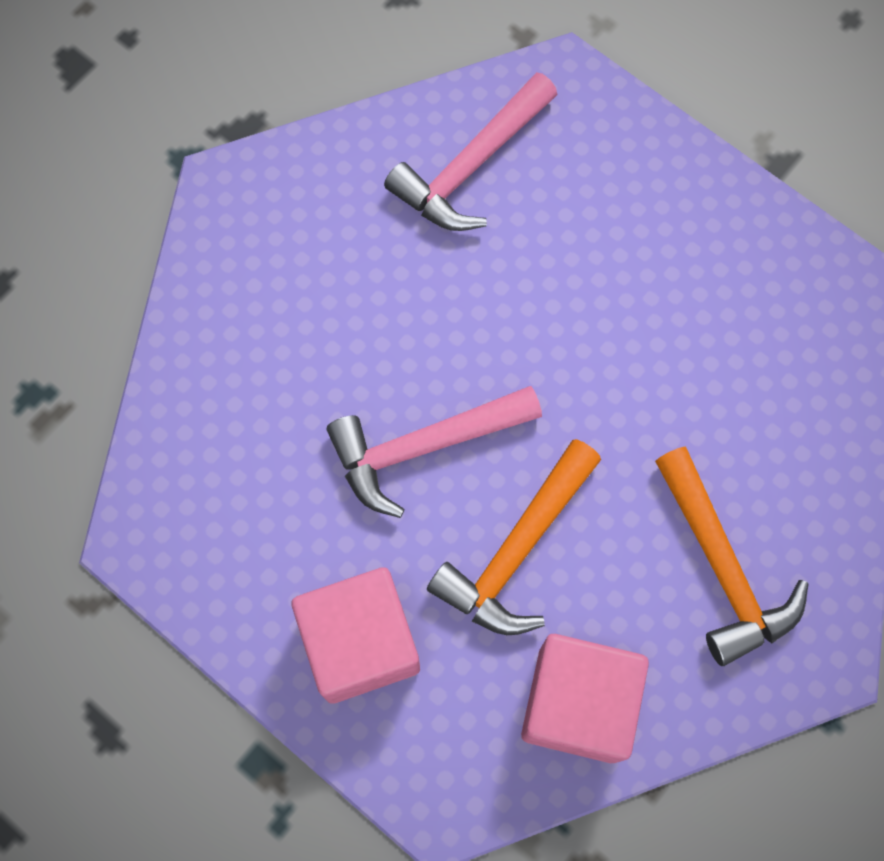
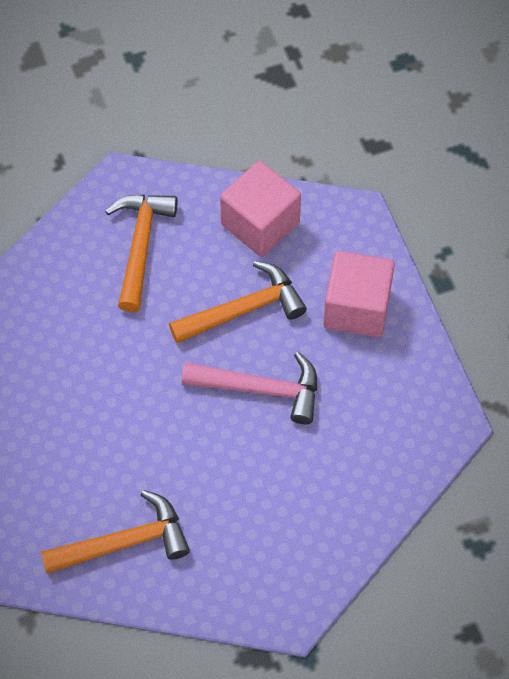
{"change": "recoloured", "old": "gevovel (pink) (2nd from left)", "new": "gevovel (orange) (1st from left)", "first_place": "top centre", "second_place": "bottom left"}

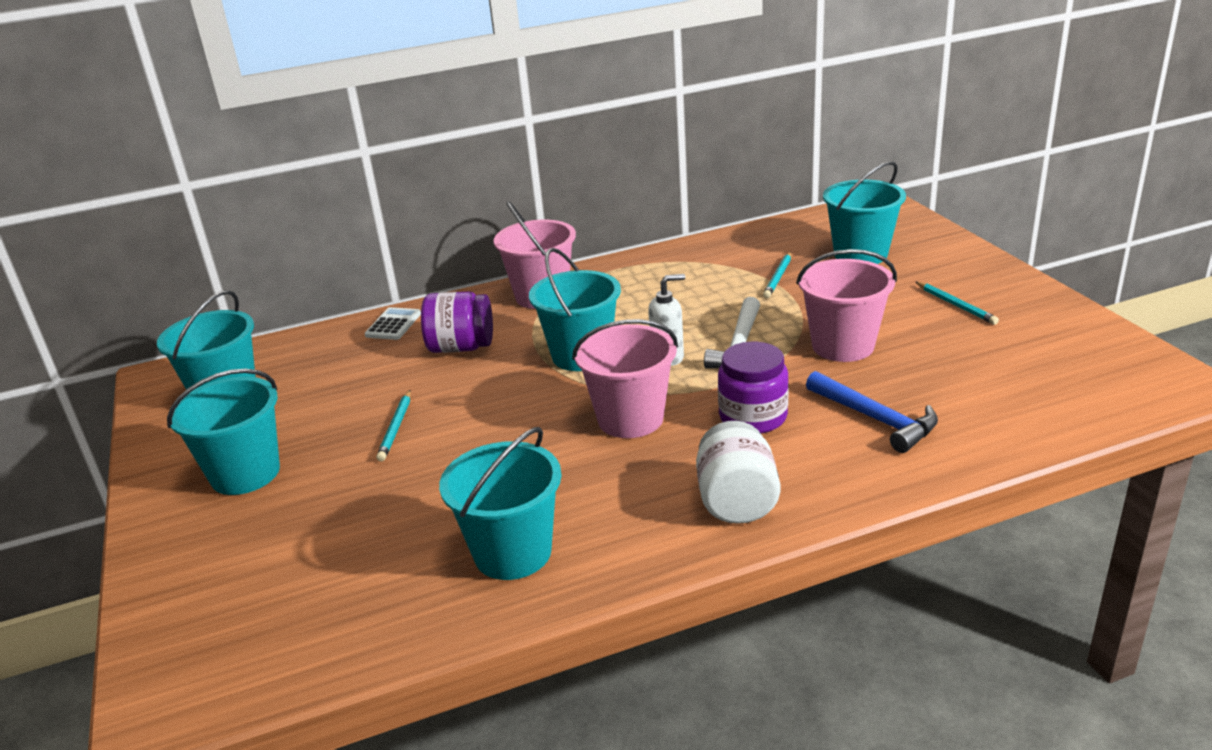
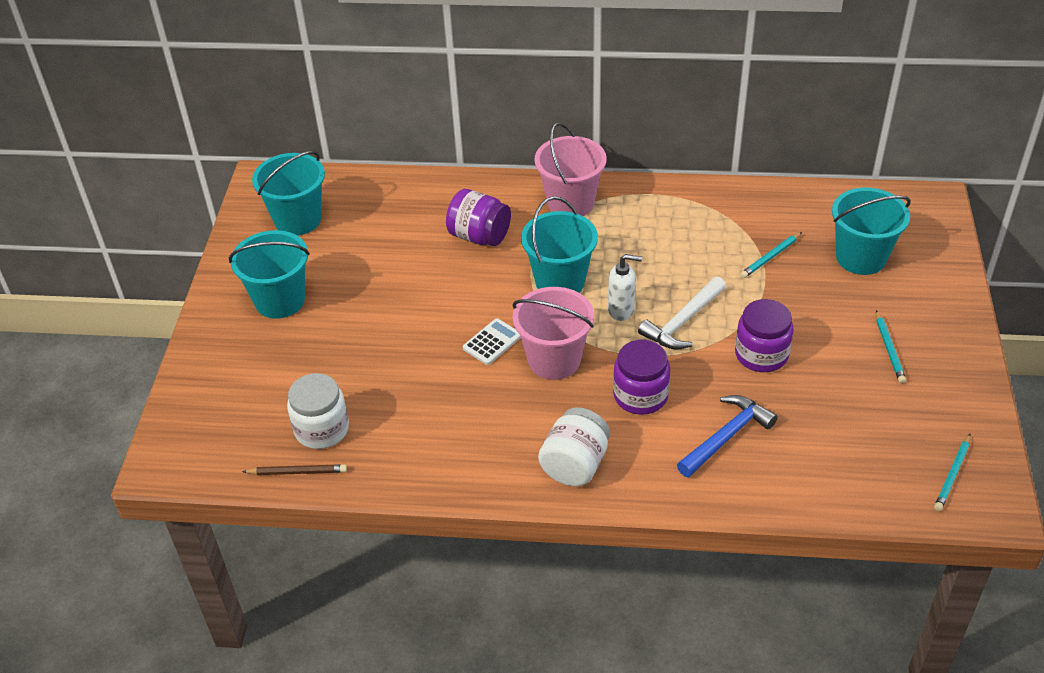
{"change": "moved", "old": "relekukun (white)", "first_place": "middle left", "second_place": "centre"}
{"change": "moved", "old": "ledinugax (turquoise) (1st from left in the first image)", "new": "ledinugax (turquoise) (3rd from left)", "first_place": "middle left", "second_place": "bottom right"}
{"change": "removed", "old": "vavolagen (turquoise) (3rd from left)", "first_place": "bottom centre"}
{"change": "replaced", "old": "vavolagen (pink) (3rd from left)", "new": "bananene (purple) (3rd from left)", "first_place": "middle right", "second_place": "middle right"}
{"change": "turned", "old": "gevovel (blue)", "first_place": "middle right", "second_place": "middle right", "degrees": -120}
{"change": "added", "new": "ledinugax (brown)", "second_place": "bottom left"}
{"change": "added", "new": "bananene (white) (1st from left)", "second_place": "middle left"}

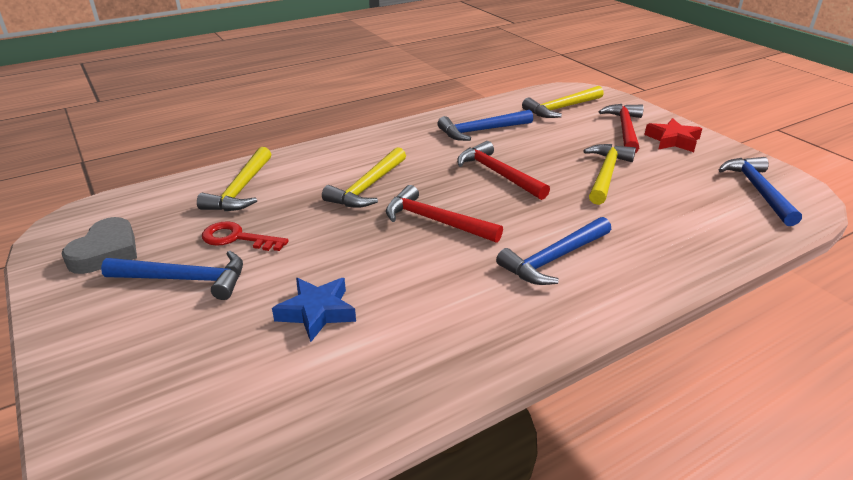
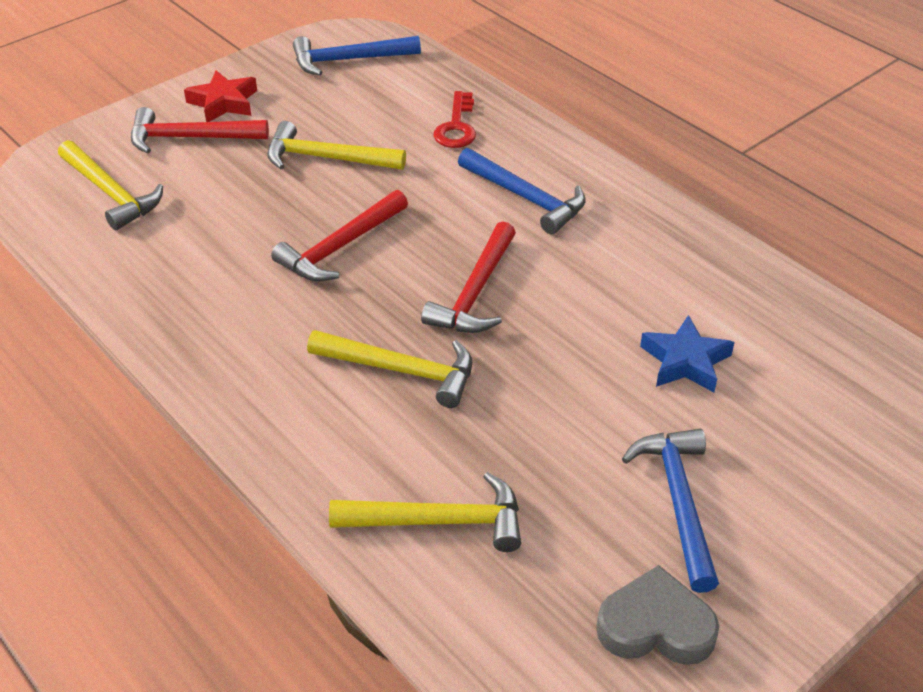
{"change": "moved", "old": "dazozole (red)", "first_place": "middle left", "second_place": "top centre"}
{"change": "removed", "old": "gevovel (blue) (2nd from left)", "first_place": "top centre"}

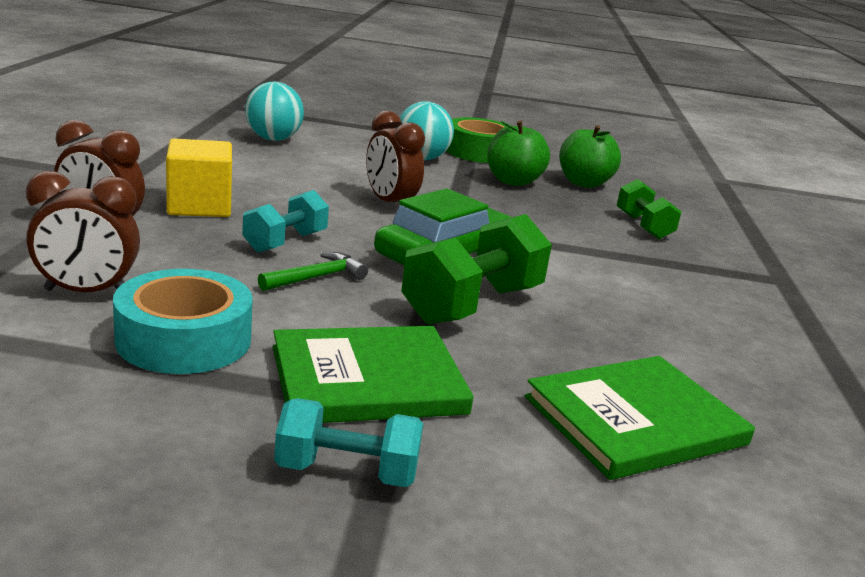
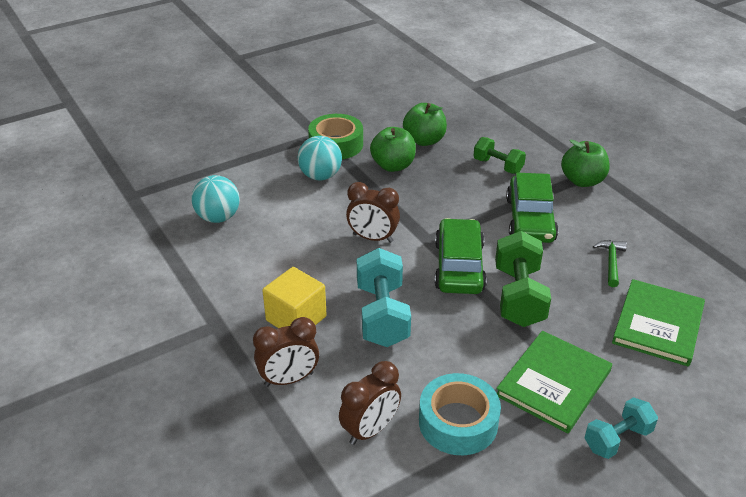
{"change": "resized", "old": "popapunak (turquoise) (1st from left)", "first_place": "middle left", "second_place": "centre", "factor": 1.61}
{"change": "moved", "old": "gevovel (green)", "first_place": "centre", "second_place": "middle right"}
{"change": "added", "new": "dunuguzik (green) (2nd from left)", "second_place": "middle right"}
{"change": "added", "new": "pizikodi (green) (3rd from left)", "second_place": "top right"}

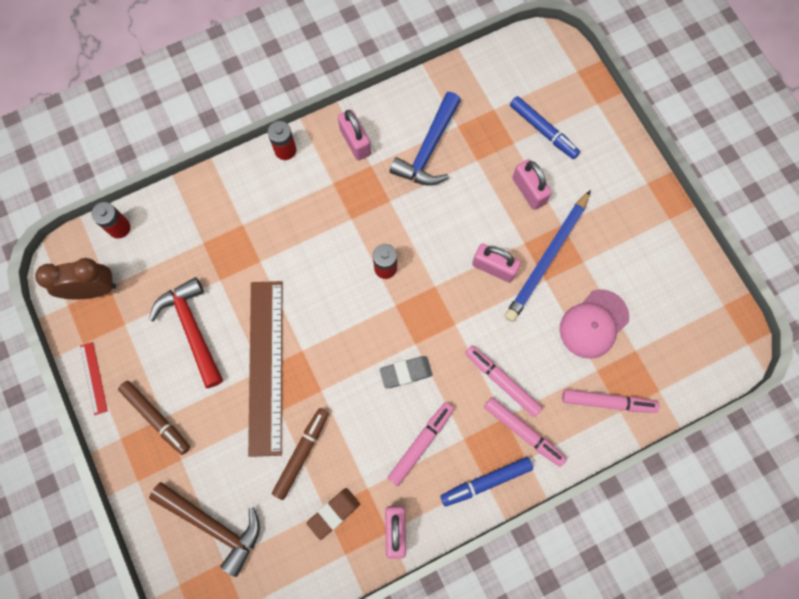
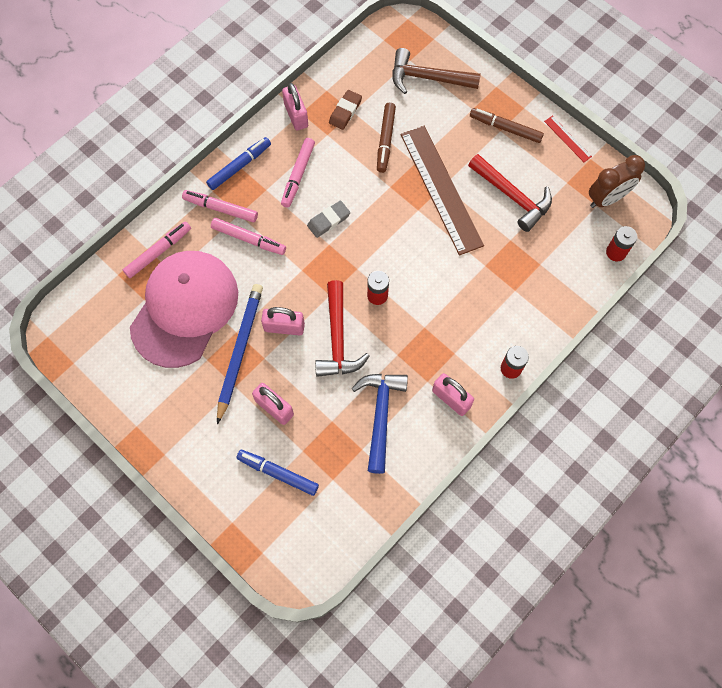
{"change": "resized", "old": "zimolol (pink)", "first_place": "middle right", "second_place": "middle left", "factor": 1.85}
{"change": "turned", "old": "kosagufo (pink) (4th from left in the first image)", "first_place": "bottom right", "second_place": "middle left", "degrees": 150}
{"change": "added", "new": "gevovel (red) (1st from left)", "second_place": "centre"}

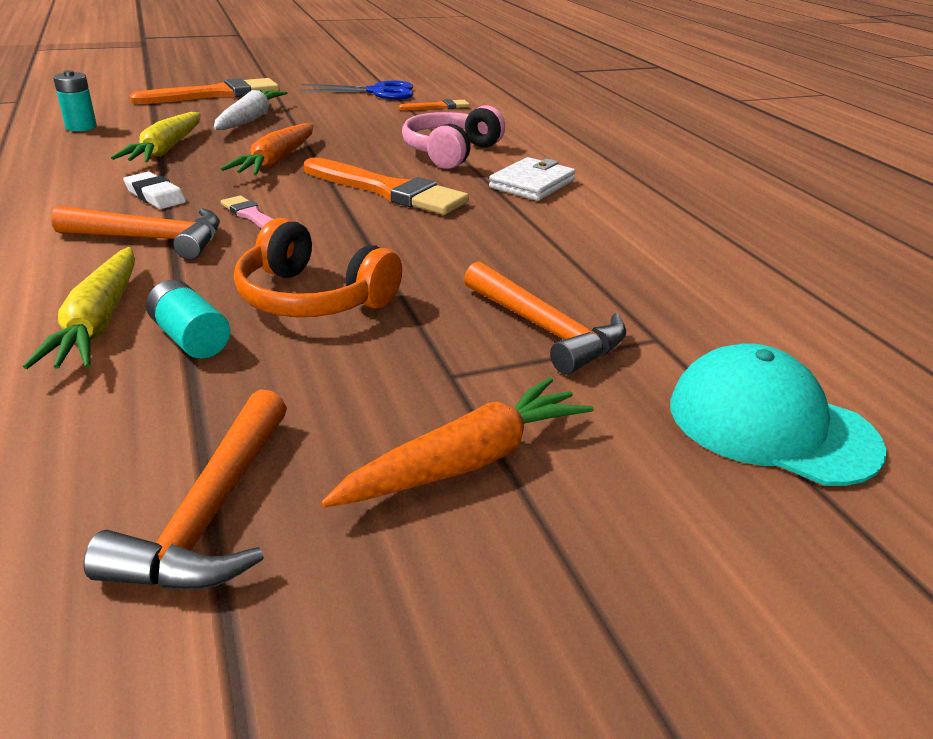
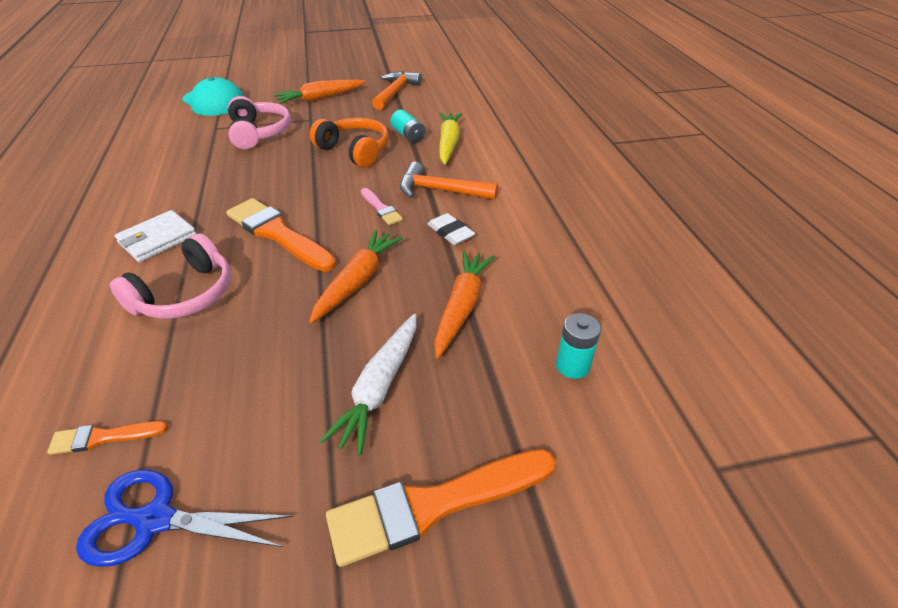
{"change": "recoloured", "old": "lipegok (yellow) (2nd from left)", "new": "lipegok (orange) (3rd from left)", "first_place": "top left", "second_place": "centre"}
{"change": "replaced", "old": "gevovel (orange) (3rd from left)", "new": "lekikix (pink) (2nd from left)", "first_place": "centre", "second_place": "top left"}

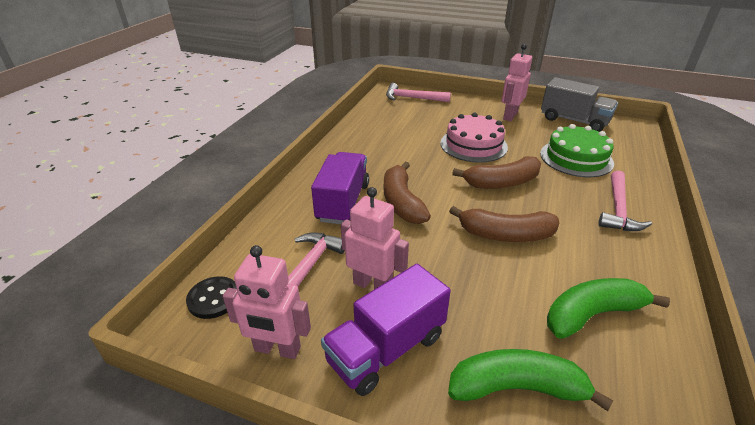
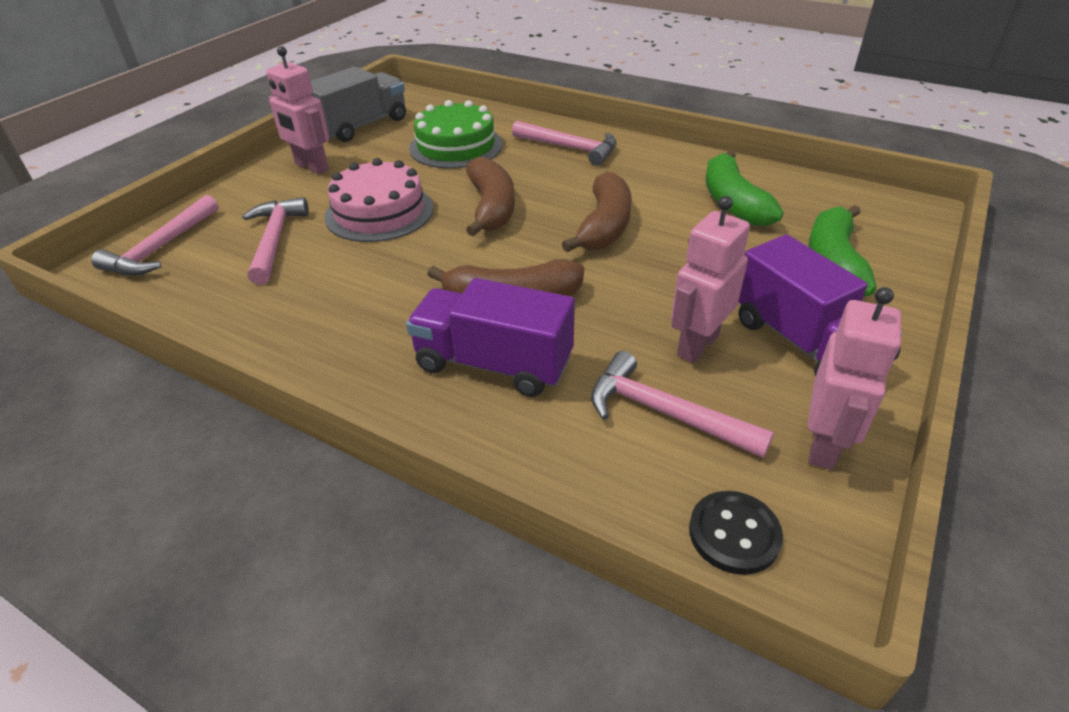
{"change": "added", "new": "gevovel (pink) (2nd from left)", "second_place": "middle left"}

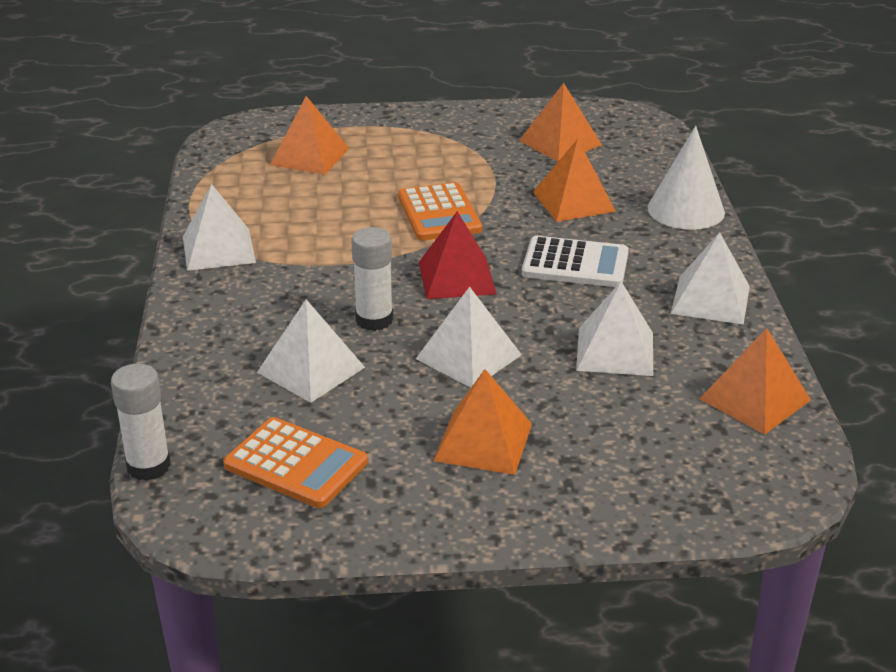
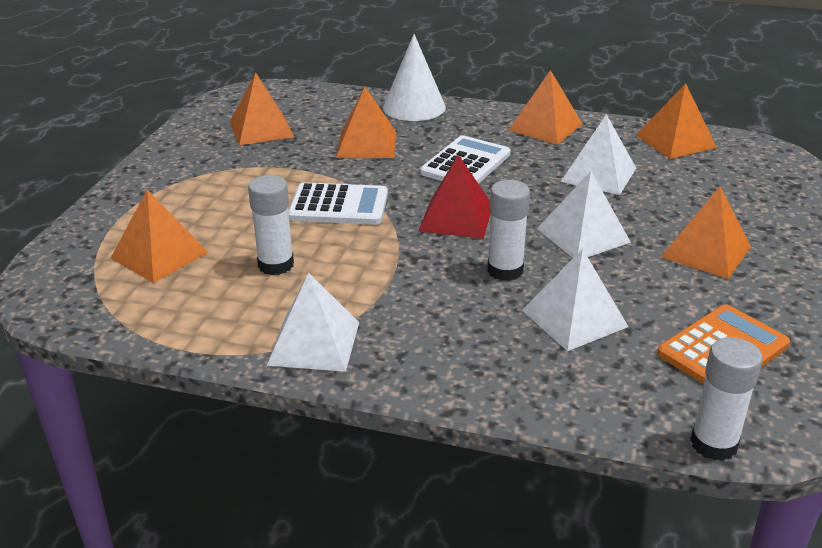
{"change": "recoloured", "old": "relekukun (orange) (2nd from left)", "new": "relekukun (white) (1st from left)", "first_place": "top centre", "second_place": "centre"}
{"change": "recoloured", "old": "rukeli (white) (5th from left)", "new": "rukeli (orange) (4th from left)", "first_place": "middle right", "second_place": "top centre"}
{"change": "added", "new": "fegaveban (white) (1st from left)", "second_place": "middle left"}

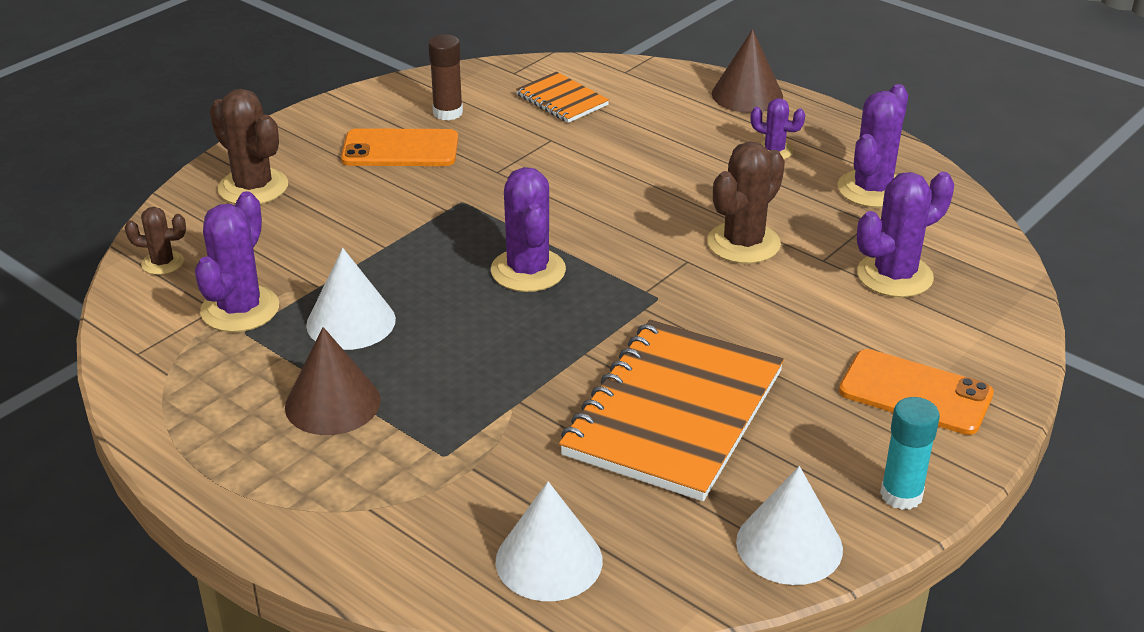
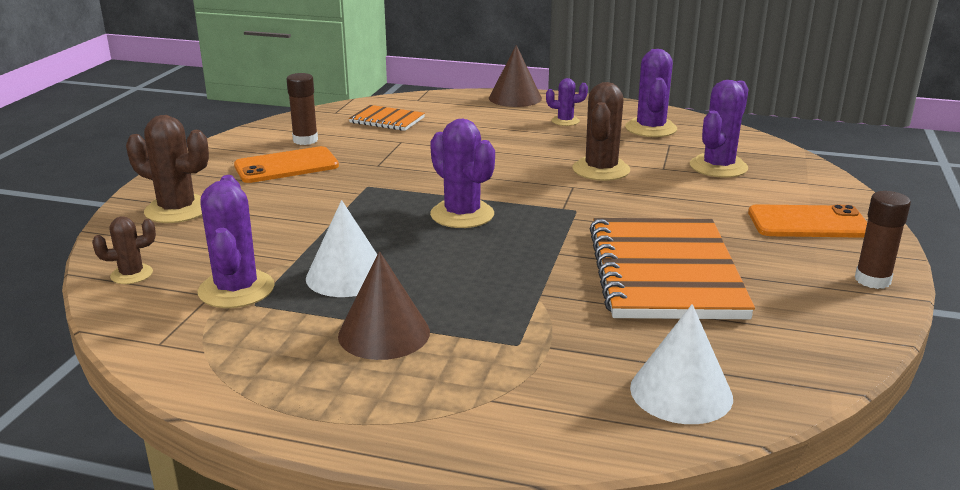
{"change": "removed", "old": "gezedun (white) (3rd from left)", "first_place": "bottom right"}
{"change": "recoloured", "old": "fegaveban (turquoise)", "new": "fegaveban (brown) (2nd from left)", "first_place": "bottom right", "second_place": "middle right"}

